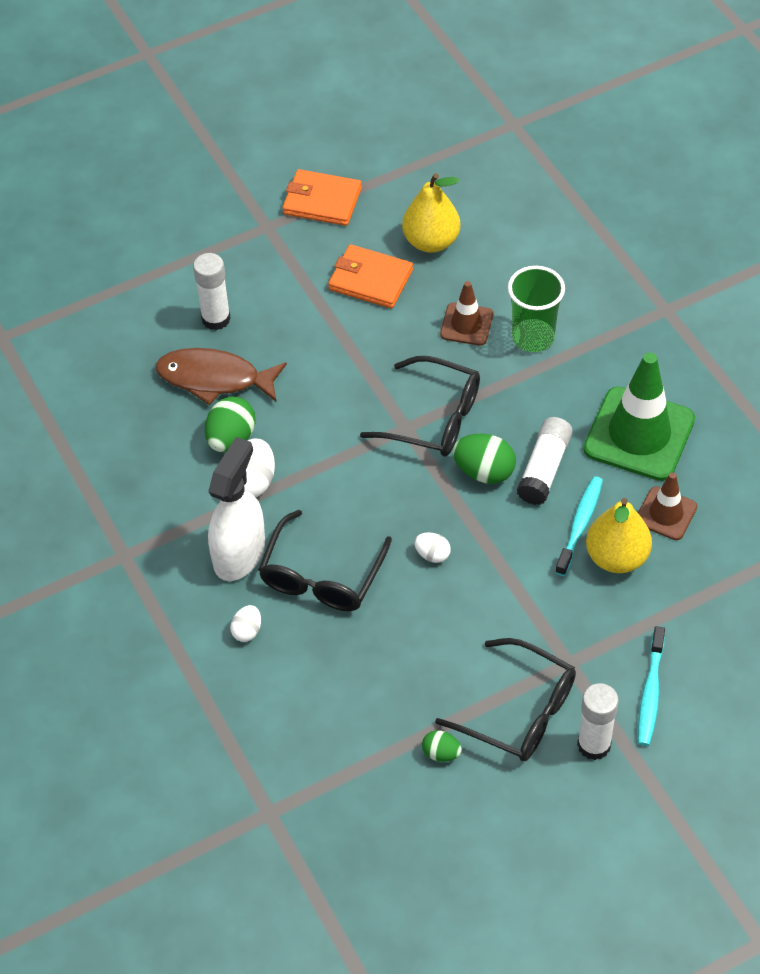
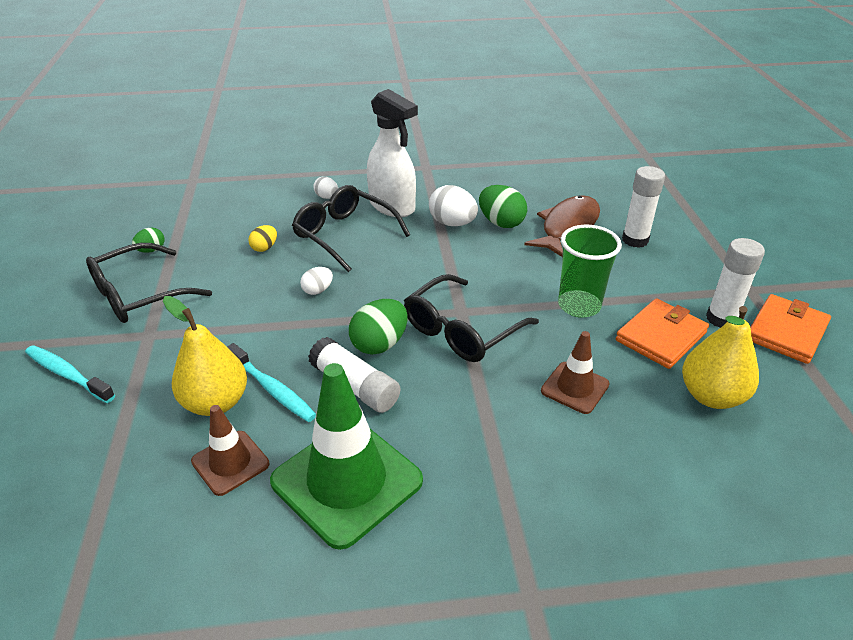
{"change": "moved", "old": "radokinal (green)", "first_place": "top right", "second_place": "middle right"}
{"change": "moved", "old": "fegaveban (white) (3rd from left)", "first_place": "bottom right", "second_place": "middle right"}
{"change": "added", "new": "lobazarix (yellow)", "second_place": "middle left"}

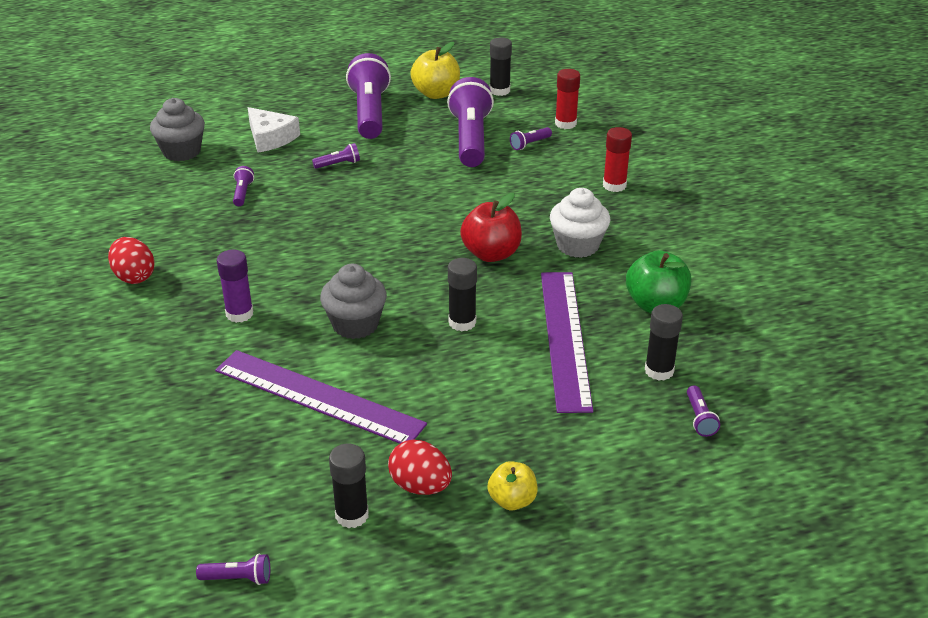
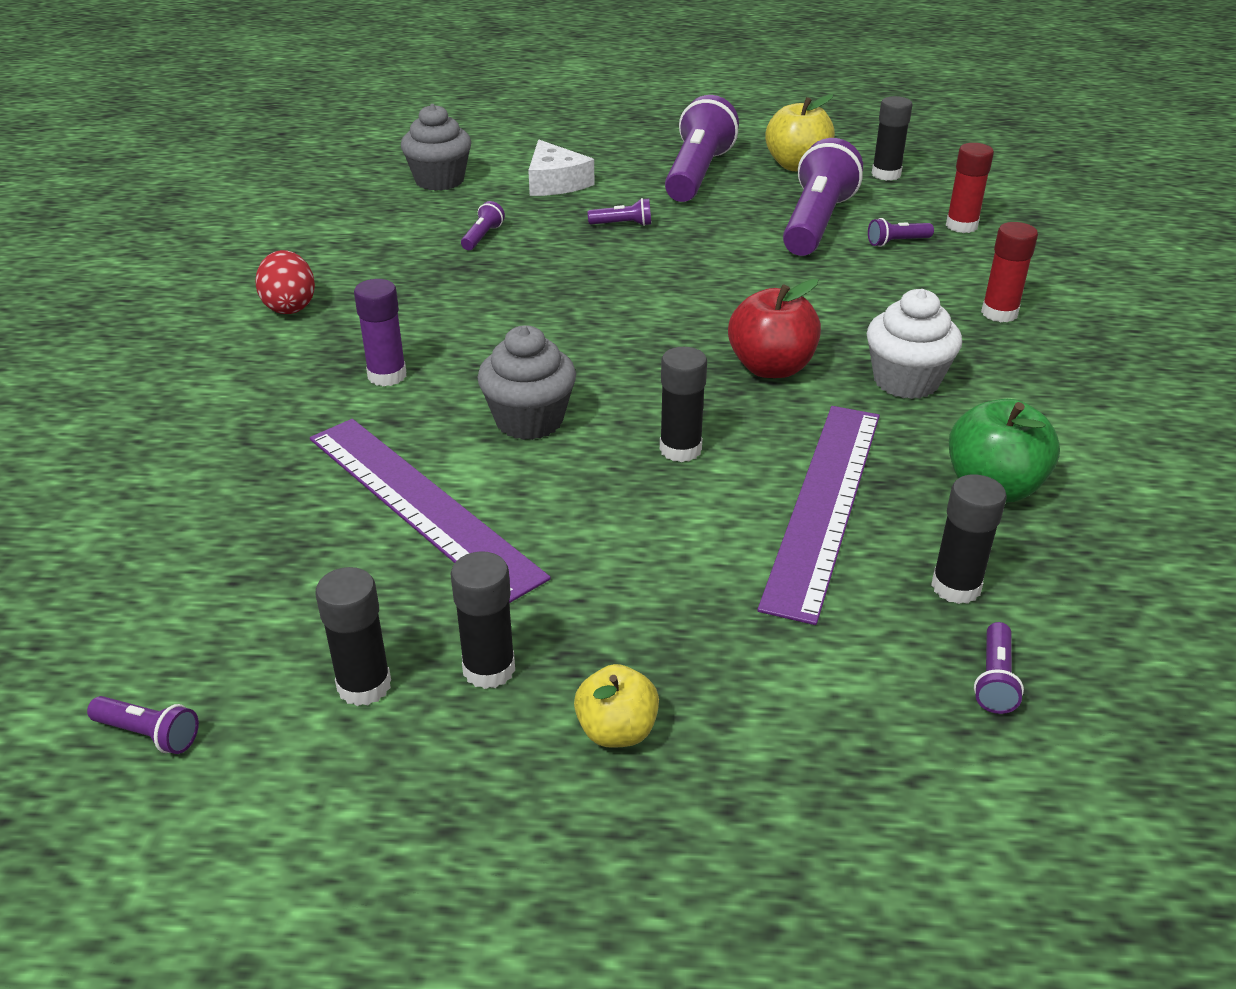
{"change": "replaced", "old": "lobazarix (red) (2nd from left)", "new": "fegaveban (black) (2nd from left)", "first_place": "bottom centre", "second_place": "centre"}

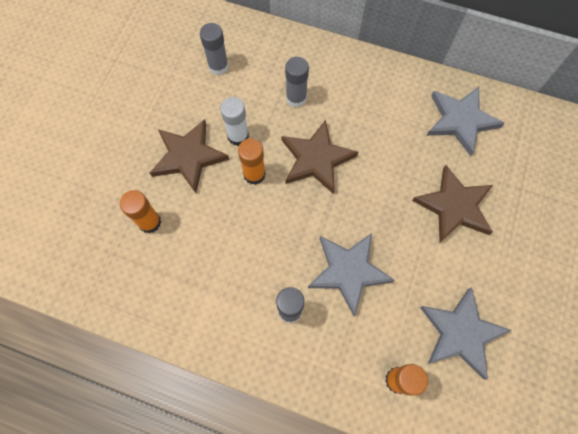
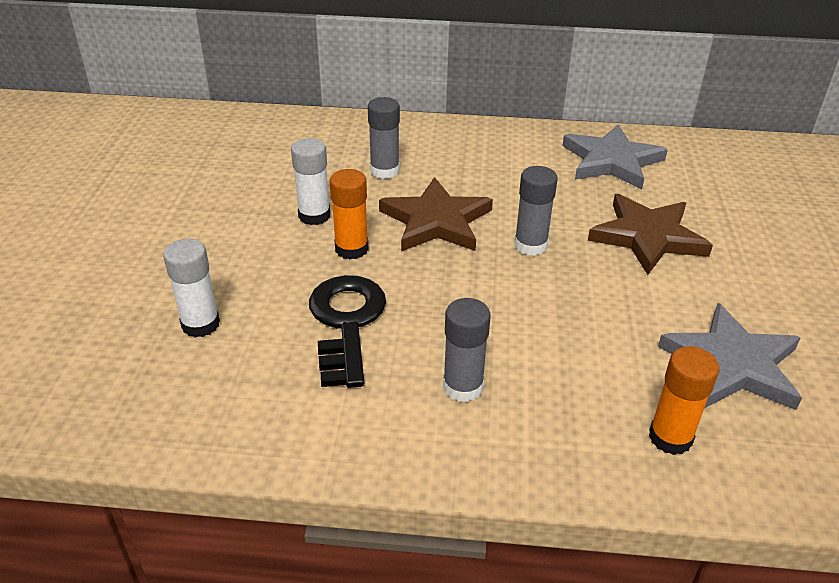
{"change": "recoloured", "old": "fegaveban (orange) (1st from left)", "new": "fegaveban (white) (1st from left)", "first_place": "middle left", "second_place": "middle left"}
{"change": "removed", "old": "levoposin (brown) (1st from left)", "first_place": "middle left"}
{"change": "moved", "old": "fegaveban (grey) (1st from left in the first image)", "new": "fegaveban (grey) (3rd from left)", "first_place": "top centre", "second_place": "centre"}
{"change": "removed", "old": "levoposin (grey) (1st from left)", "first_place": "centre"}
{"change": "added", "new": "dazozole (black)", "second_place": "centre"}

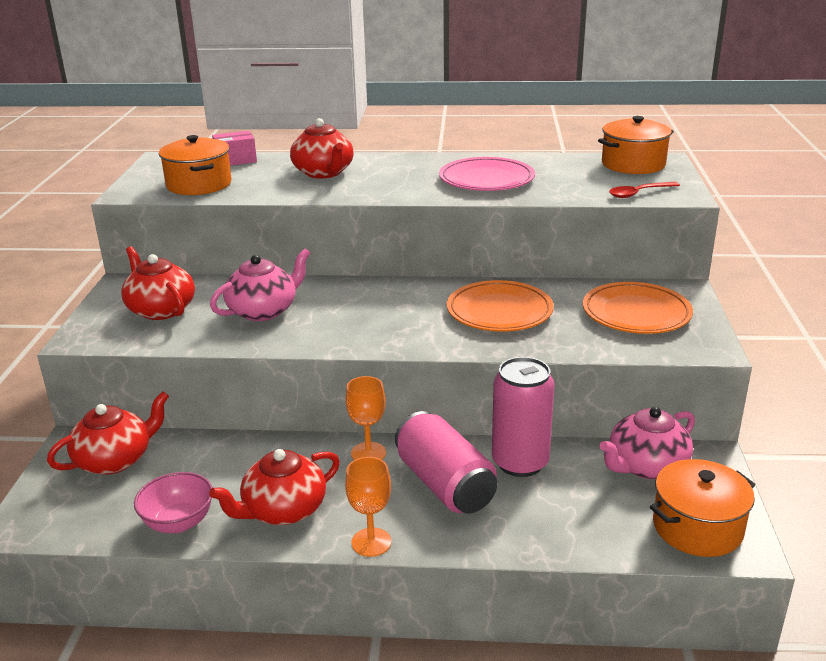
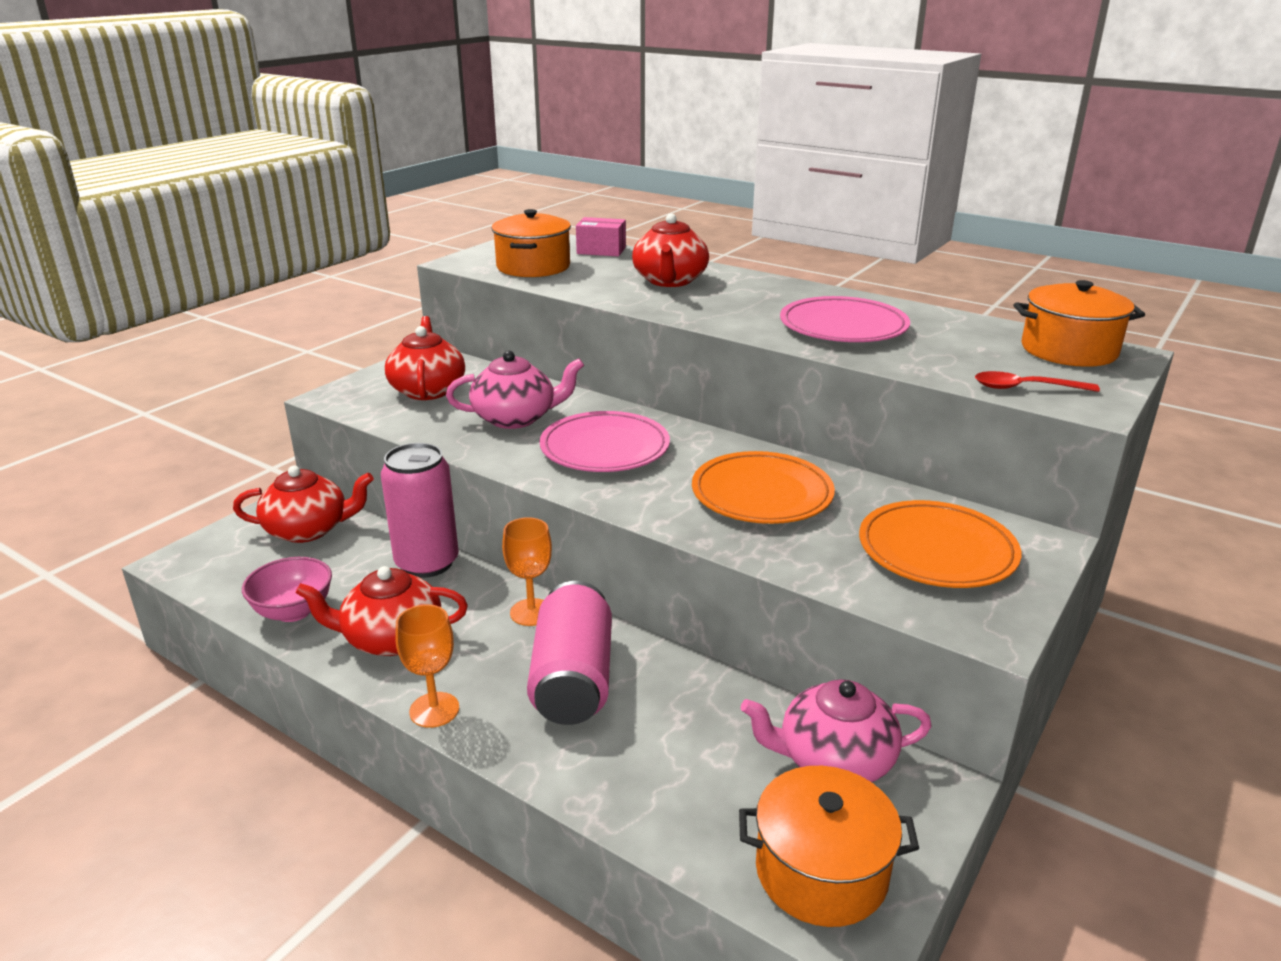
{"change": "moved", "old": "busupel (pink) (2nd from left in the first image)", "new": "busupel (pink) (1st from left)", "first_place": "centre", "second_place": "middle left"}
{"change": "added", "new": "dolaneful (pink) (1st from left)", "second_place": "centre"}

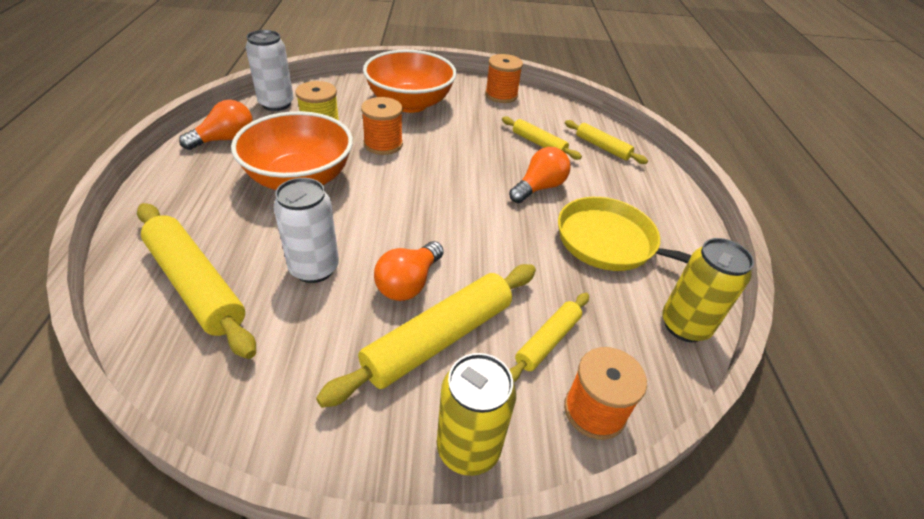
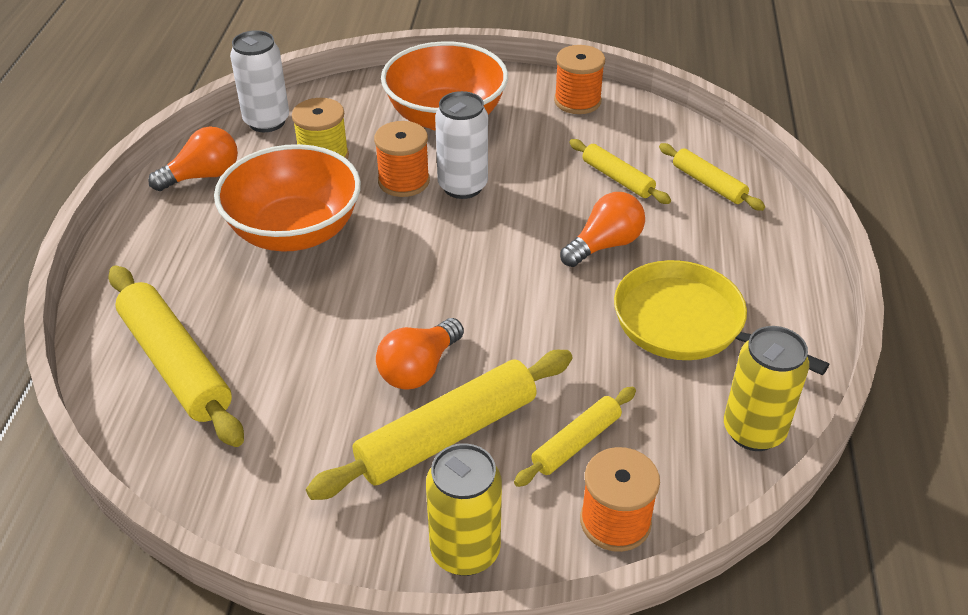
{"change": "moved", "old": "busupel (white) (2nd from left)", "first_place": "middle left", "second_place": "top centre"}

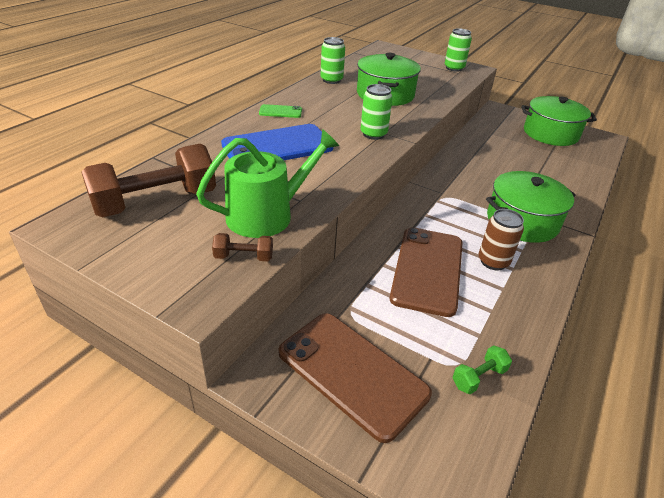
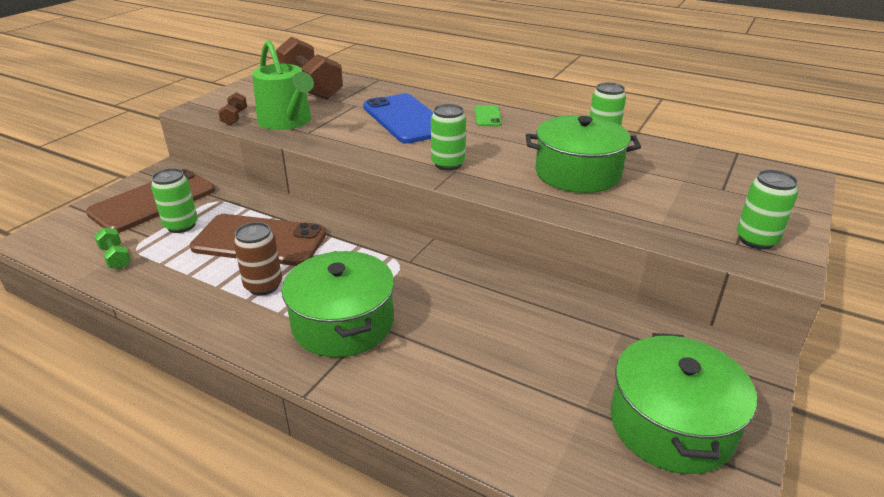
{"change": "added", "new": "busupel (green) (1st from left)", "second_place": "middle left"}

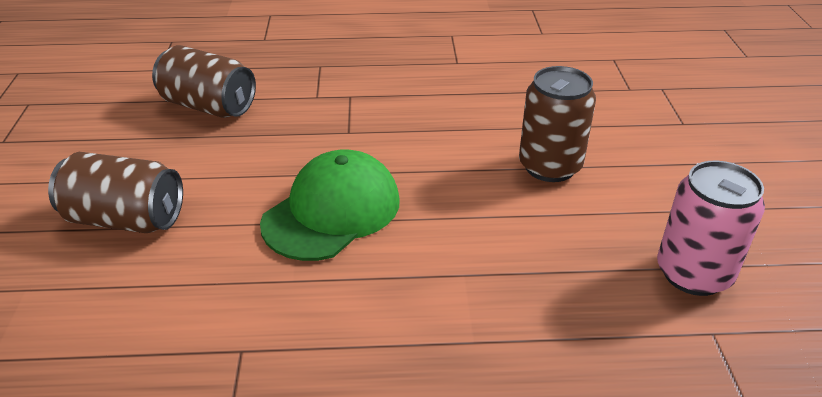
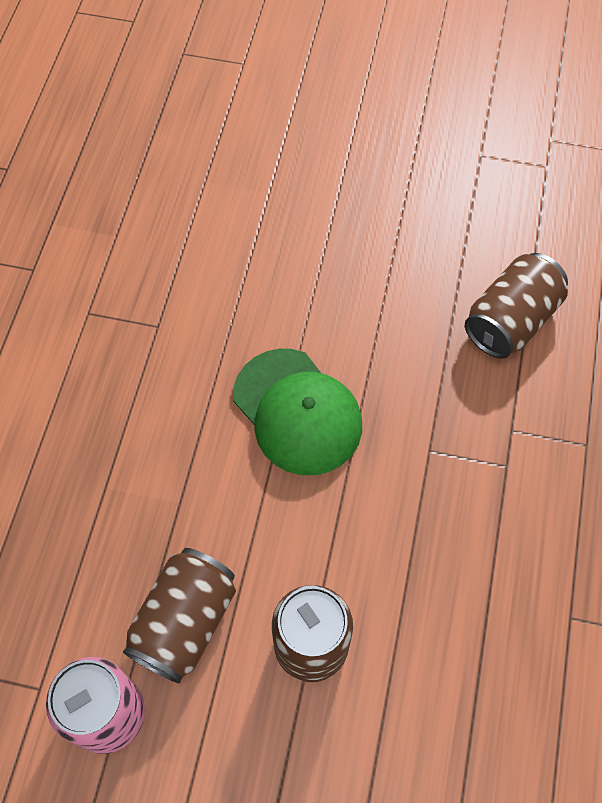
{"change": "moved", "old": "busupel (brown) (1st from left)", "first_place": "middle left", "second_place": "bottom left"}

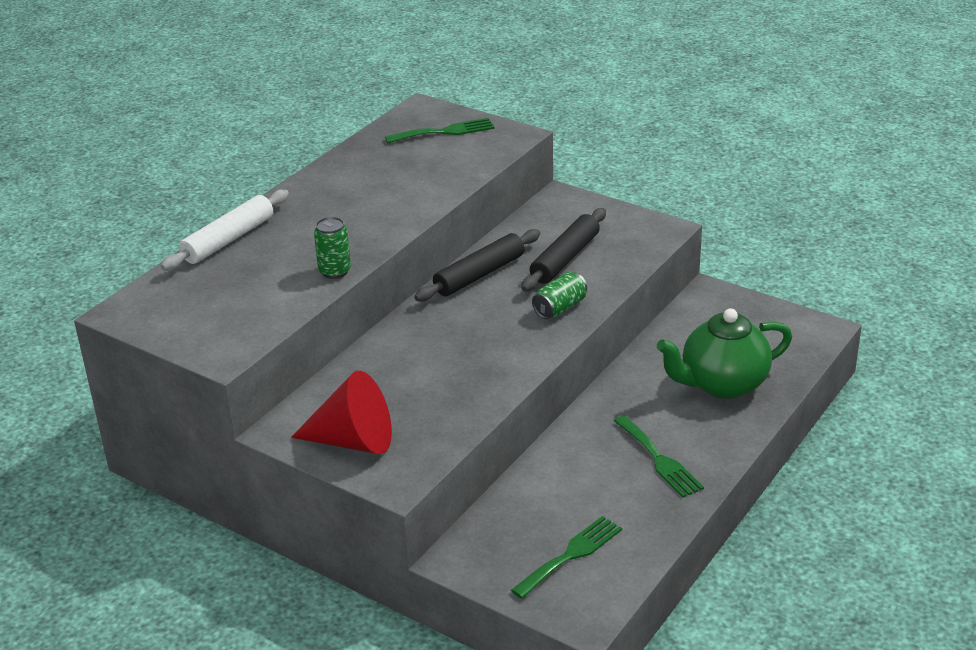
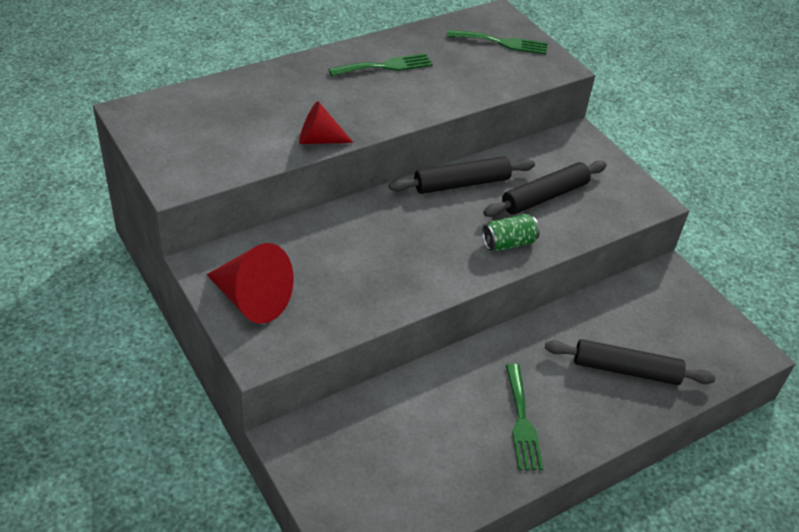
{"change": "removed", "old": "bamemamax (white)", "first_place": "middle left"}
{"change": "replaced", "old": "busupel (green) (1st from left)", "new": "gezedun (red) (2nd from left)", "first_place": "centre", "second_place": "top centre"}
{"change": "moved", "old": "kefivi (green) (2nd from left in the first image)", "new": "kefivi (green) (1st from left)", "first_place": "bottom centre", "second_place": "top centre"}
{"change": "replaced", "old": "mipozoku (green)", "new": "bamemamax (black) (3rd from left)", "first_place": "middle right", "second_place": "bottom right"}

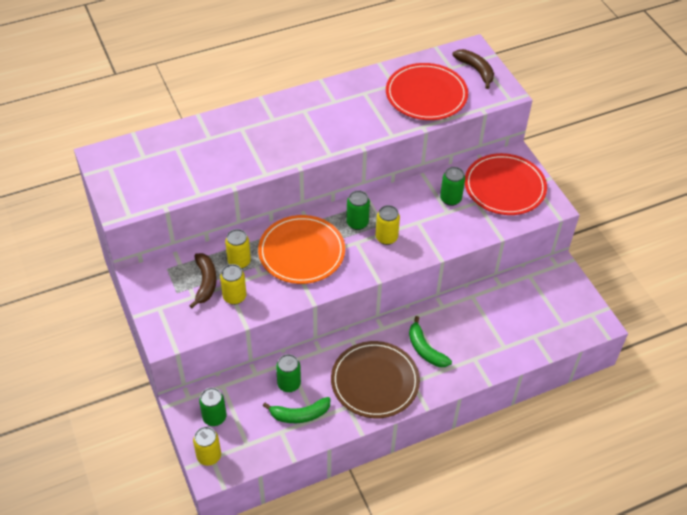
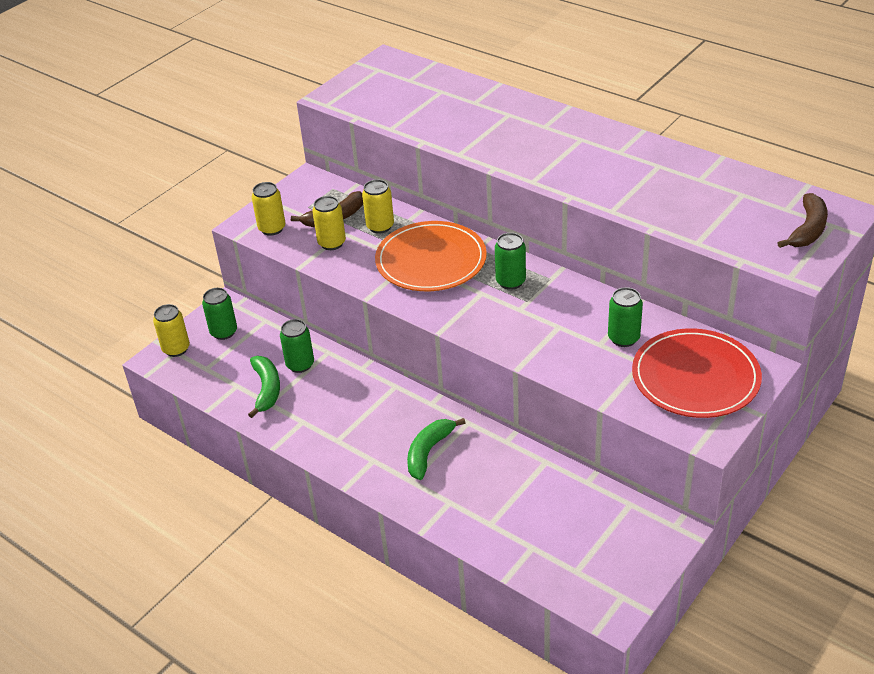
{"change": "turned", "old": "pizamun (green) (1st from left)", "first_place": "bottom centre", "second_place": "middle left", "degrees": -150}
{"change": "removed", "old": "dolaneful (brown)", "first_place": "bottom centre"}
{"change": "moved", "old": "busupel (yellow) (4th from left in the first image)", "new": "busupel (yellow) (2nd from left)", "first_place": "centre", "second_place": "top left"}
{"change": "removed", "old": "dolaneful (red) (1st from left)", "first_place": "top centre"}

